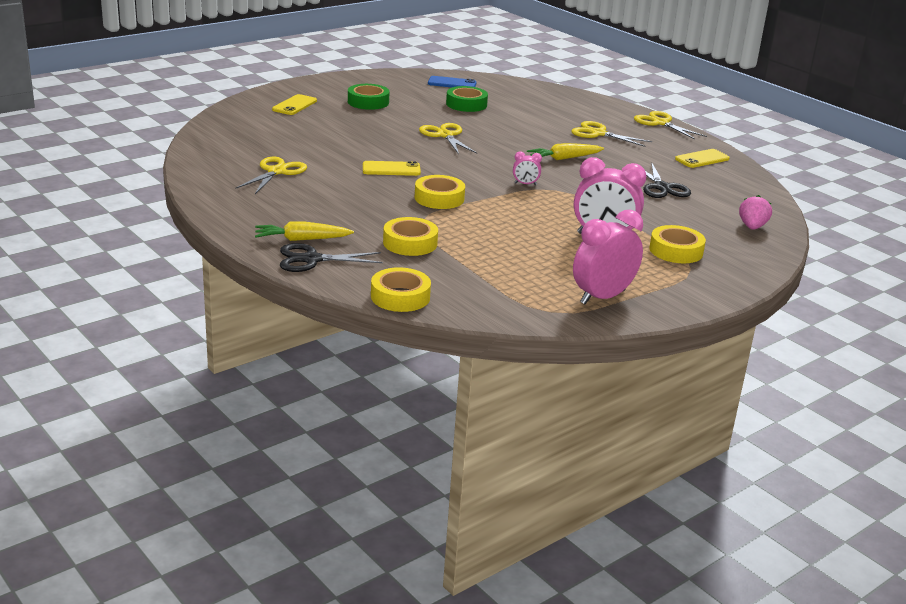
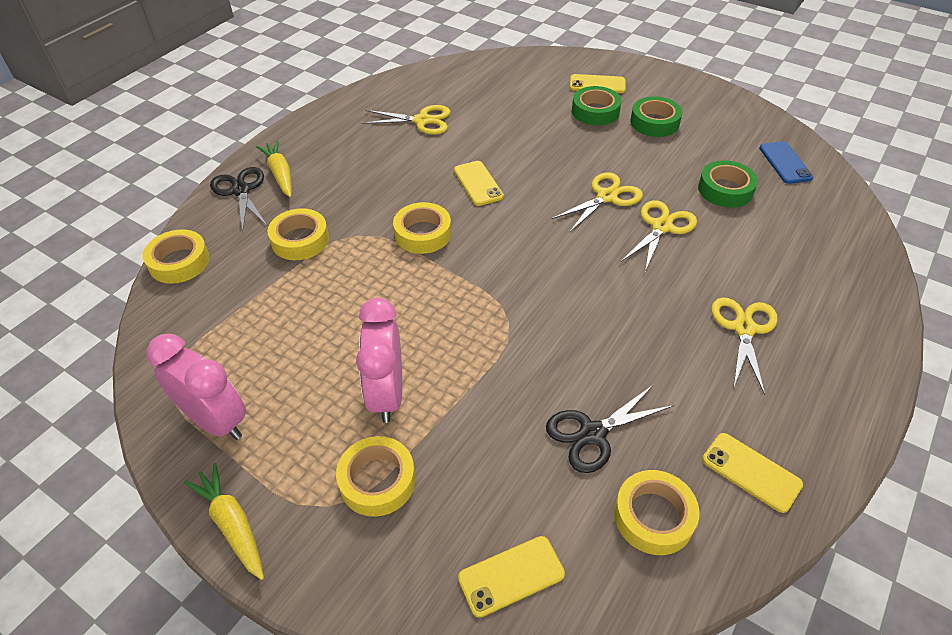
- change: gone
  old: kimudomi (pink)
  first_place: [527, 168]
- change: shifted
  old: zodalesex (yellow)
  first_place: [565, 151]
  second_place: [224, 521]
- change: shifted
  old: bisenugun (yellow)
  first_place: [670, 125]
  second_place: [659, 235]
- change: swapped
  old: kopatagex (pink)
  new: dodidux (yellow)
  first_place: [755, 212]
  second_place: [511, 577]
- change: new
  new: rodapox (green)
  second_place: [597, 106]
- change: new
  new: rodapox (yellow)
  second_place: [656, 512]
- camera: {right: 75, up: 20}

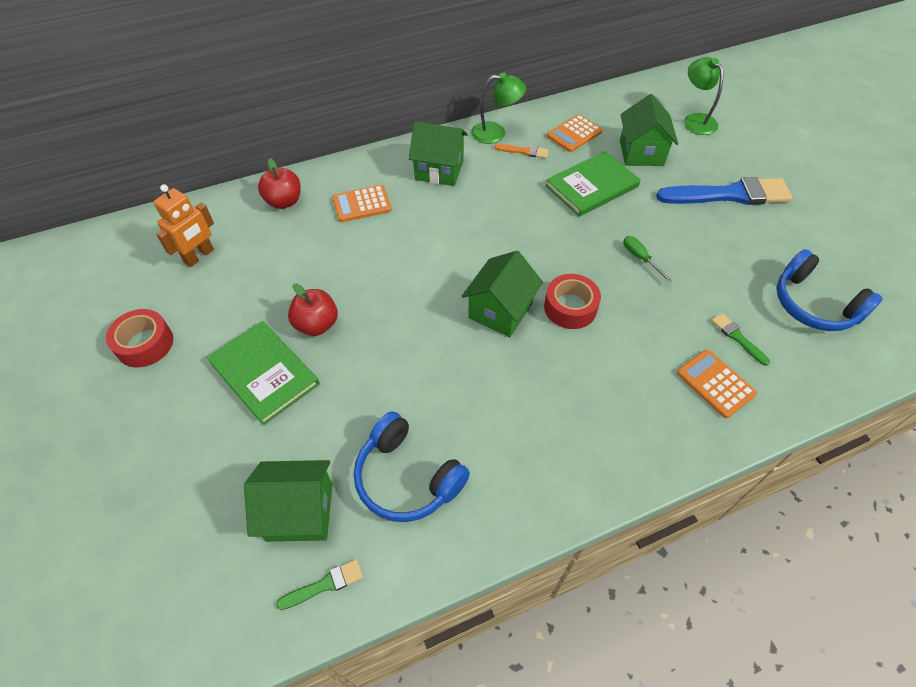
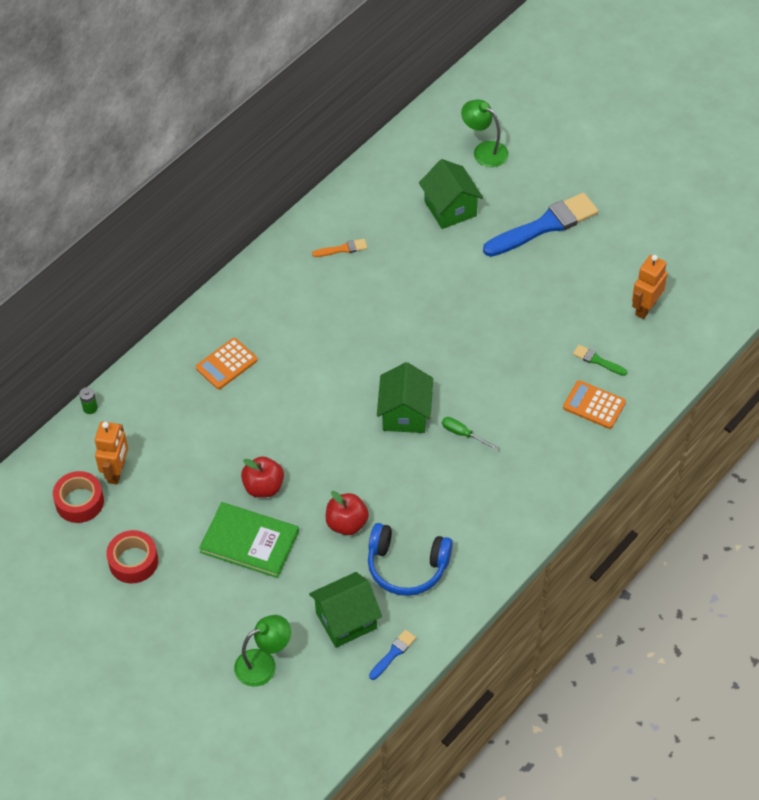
- change: shifted
  old: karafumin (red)
  first_place: [279, 183]
  second_place: [347, 513]
- change: repainted
  old: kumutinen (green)
  new: kumutinen (blue)
  first_place: [319, 584]
  second_place: [392, 655]
- change: gone
  old: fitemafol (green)
  first_place: [438, 154]
- change: shifted
  old: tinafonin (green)
  first_place: [498, 108]
  second_place: [262, 651]
- change: shifted
  old: rodapox (red)
  first_place: [572, 301]
  second_place: [78, 497]
- change: gone
  old: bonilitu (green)
  first_place: [593, 184]
- change: gone
  old: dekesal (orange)
  first_place: [575, 133]
- change: shifted
  old: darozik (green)
  first_place: [648, 259]
  second_place: [470, 433]
- change: swapped
  old: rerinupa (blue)
  new: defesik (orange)
  first_place: [830, 290]
  second_place: [650, 287]
- change: new
  new: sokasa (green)
  second_place: [88, 400]
- camera: {right: -25, up: 0}

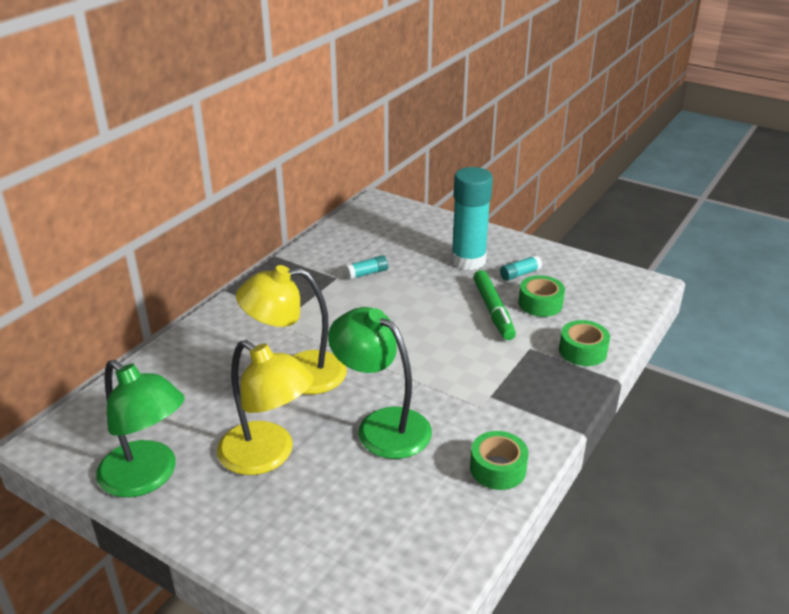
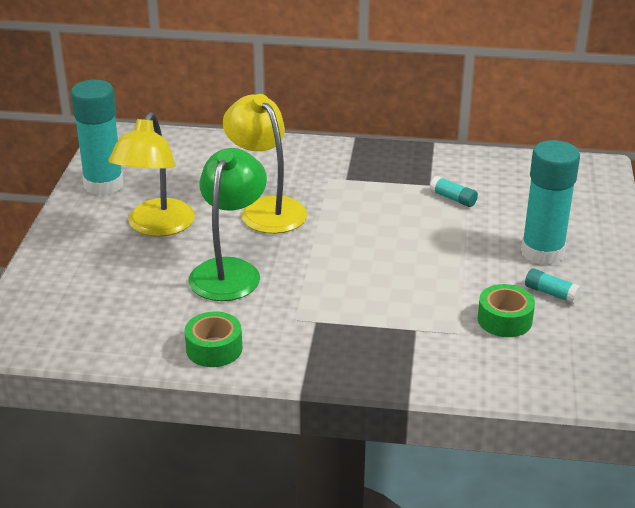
- change: swapped
  old: tinafonin (green)
  new: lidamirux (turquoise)
  first_place: [140, 428]
  second_place: [97, 138]
- change: gone
  old: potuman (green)
  first_place: [494, 305]
- change: gone
  old: rodapox (green)
  first_place: [584, 343]
- camera: {right: 65, up: 0}

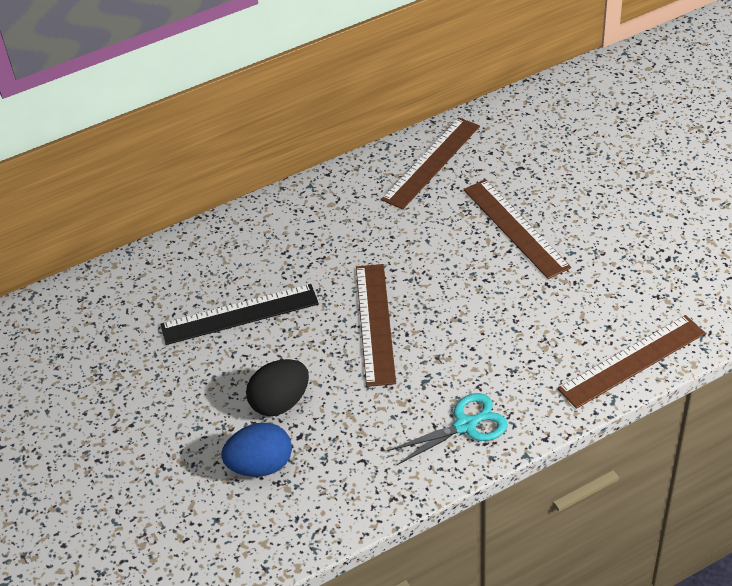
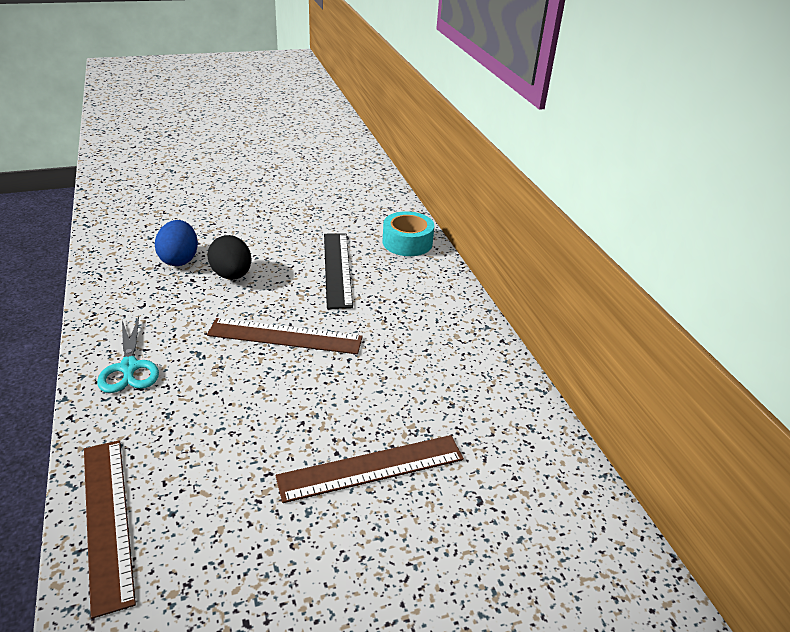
- change: gone
  old: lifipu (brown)
  first_place: [430, 163]
- change: new
  new: rodapox (turquoise)
  second_place: [408, 233]
- camera: {right: 95, up: -10}

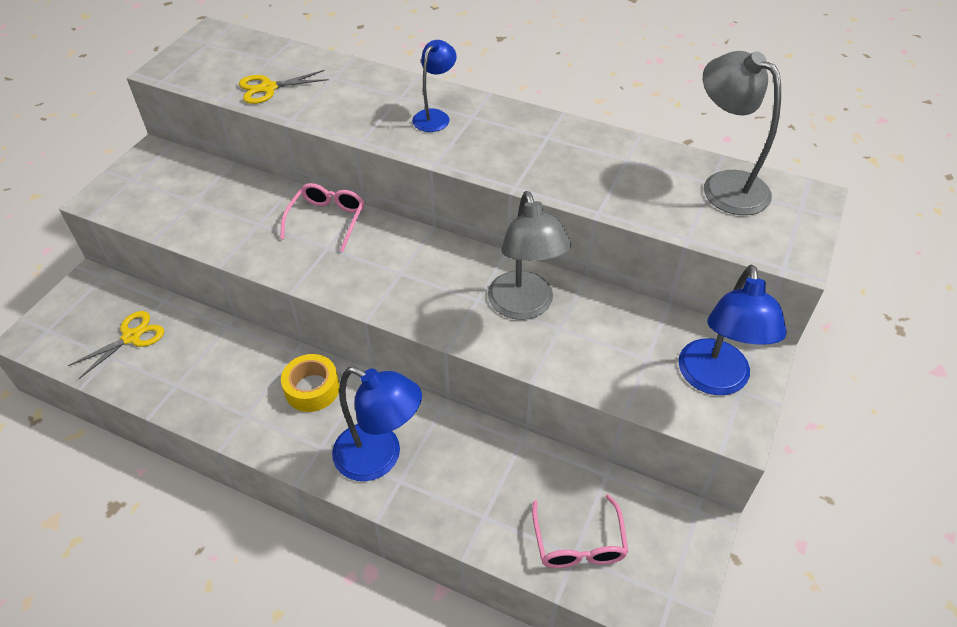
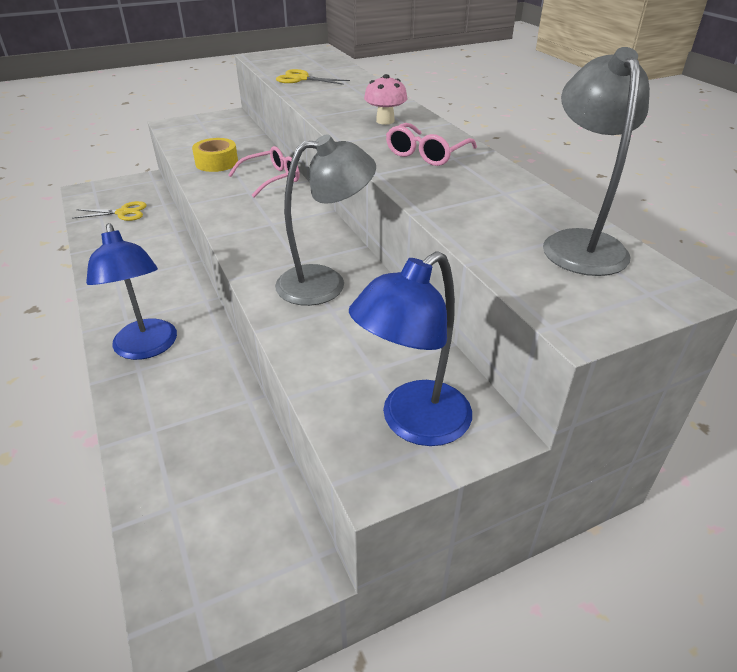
- change: shifted
  old: rodapox (yellow)
  first_place: [310, 383]
  second_place: [215, 155]
- change: swapped
  old: tinafonin (blue)
  new: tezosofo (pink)
  first_place: [434, 86]
  second_place: [385, 99]
- change: rotated
  old: tinafonin (grey)
  first_place: [529, 255]
  second_place: [325, 220]
  degrees: -135
- change: shifted
  old: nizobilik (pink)
  first_place: [580, 531]
  second_place: [431, 144]
- camera: {right: 40, up: -10}

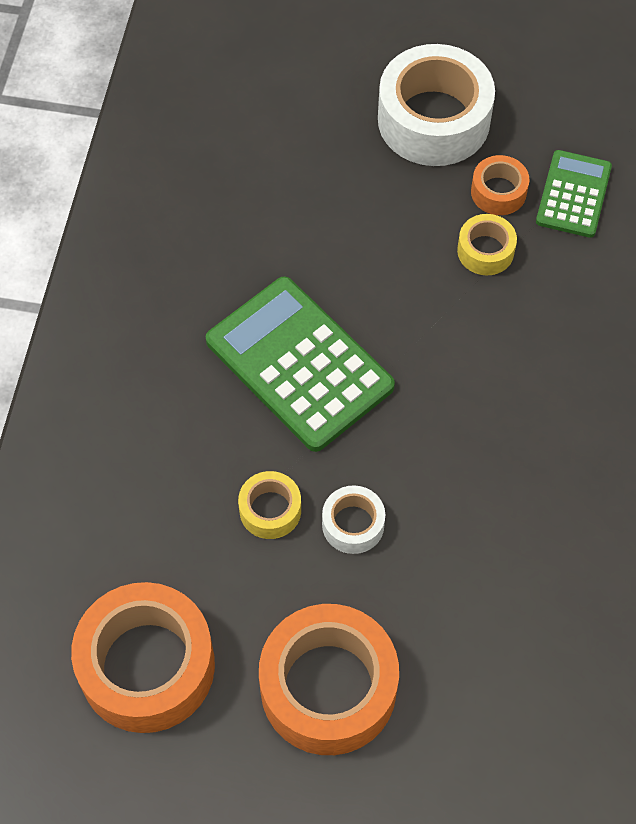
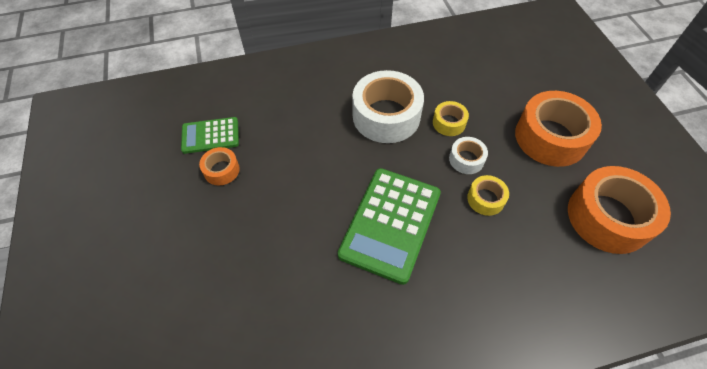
- change: shifted
  old: rodapox (white)
  first_place: [436, 105]
  second_place: [388, 106]
- change: shifted
  old: rodapox (yellow)
  first_place: [487, 244]
  second_place: [451, 118]
- camera: {right: -115, up: -5}

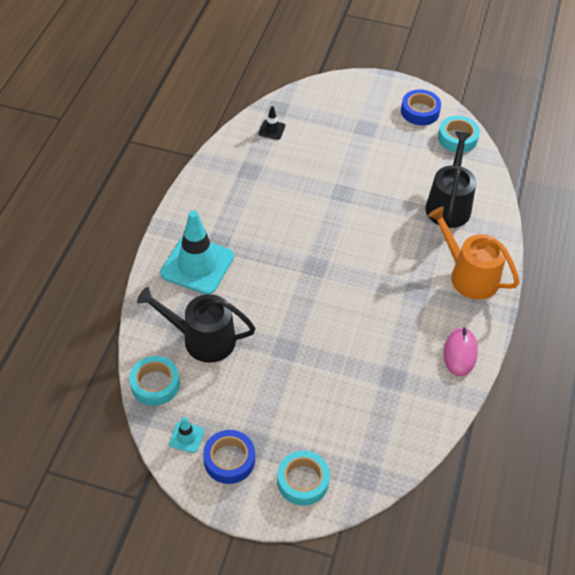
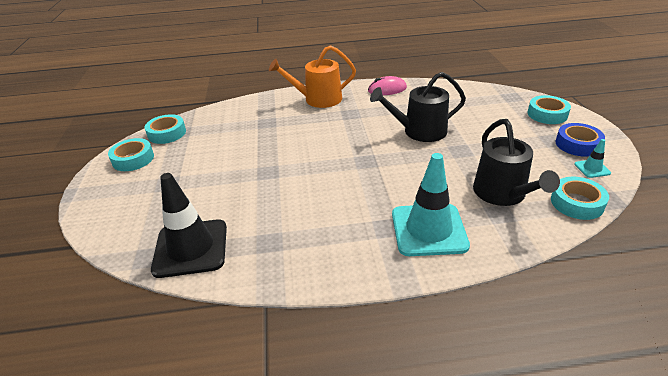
- change: scaled
  old: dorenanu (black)
  first_place: [271, 123]
  second_place: [189, 225]
  factor: 2.29
- change: repainted
  old: rodapox (blue)
  new: rodapox (turquoise)
  first_place: [421, 107]
  second_place: [131, 154]
- change: shifted
  old: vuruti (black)
  first_place: [450, 179]
  second_place: [418, 107]
- change: rotated
  old: vuruti (orange)
  first_place: [474, 253]
  second_place: [312, 76]
  degrees: 60
- camera: {right: -110, up: -15}

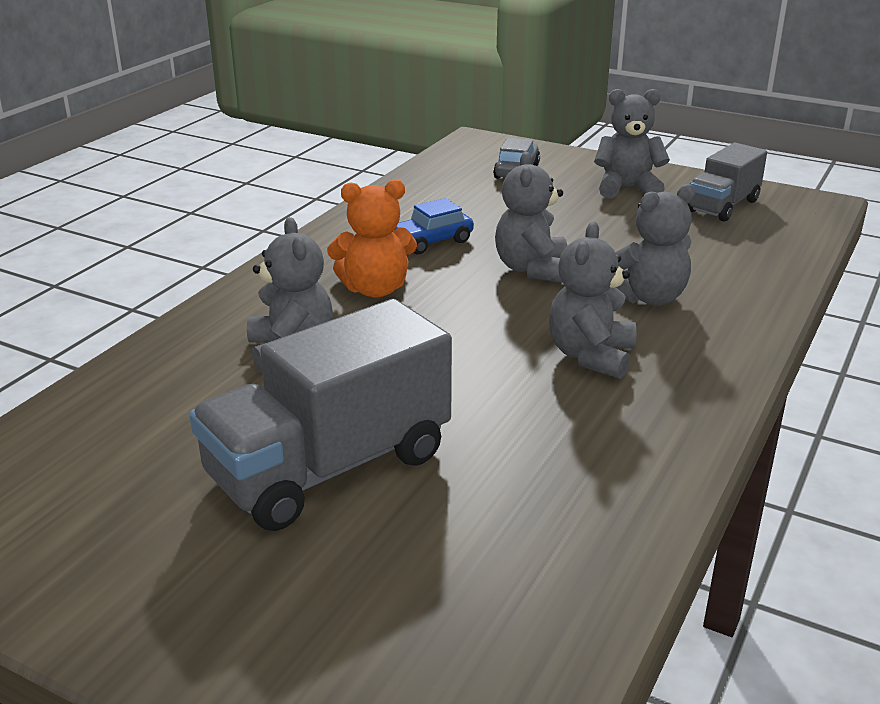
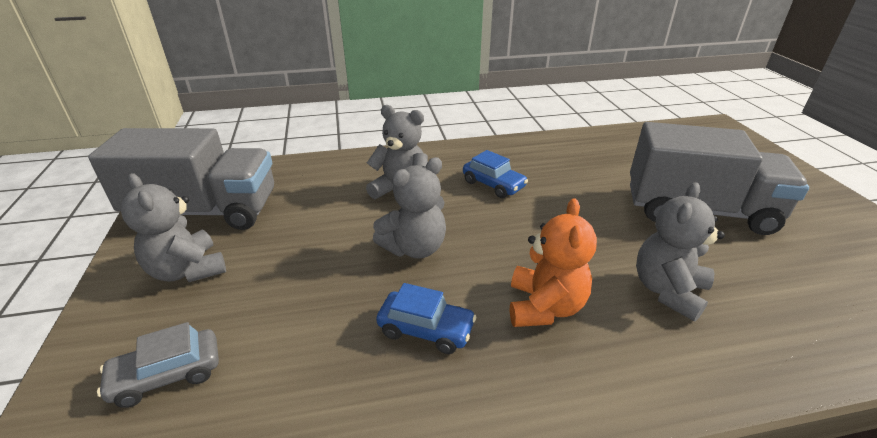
- change: rotated
  old: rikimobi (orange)
  first_place: [372, 238]
  second_place: [553, 262]
  degrees: 60
- change: swapped
  old: rikimobi (grey)
  new: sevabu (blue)
  first_place: [592, 300]
  second_place: [495, 174]
- change: scaled
  old: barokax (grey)
  first_place: [727, 182]
  second_place: [181, 179]
  factor: 1.72
- camera: {right: -130, up: 5}

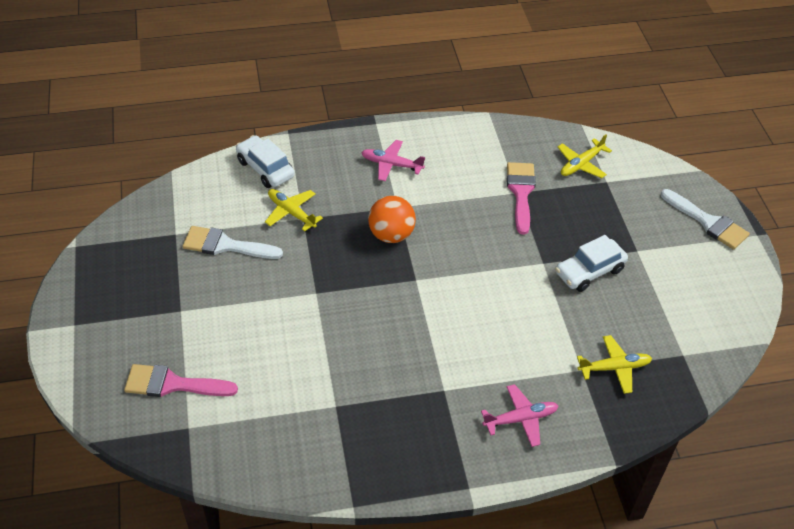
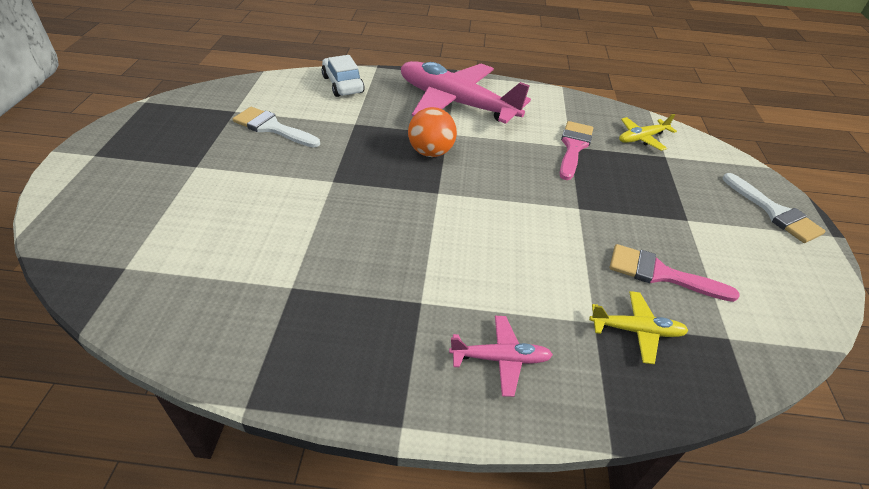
- change: shifted
  old: kumutinen (pink)
  first_place: [181, 380]
  second_place: [674, 273]
- change: gone
  old: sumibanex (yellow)
  first_place: [294, 210]
- change: scaled
  old: sumibanex (pink)
  first_place: [393, 160]
  second_place: [466, 92]
  factor: 2.26
- change: gone
  old: sevabu (white)
  first_place: [591, 263]
- camera: {right: 15, up: -5}

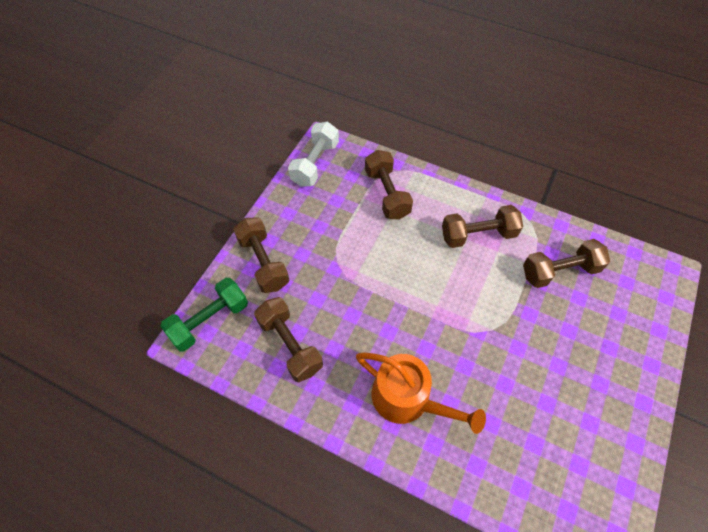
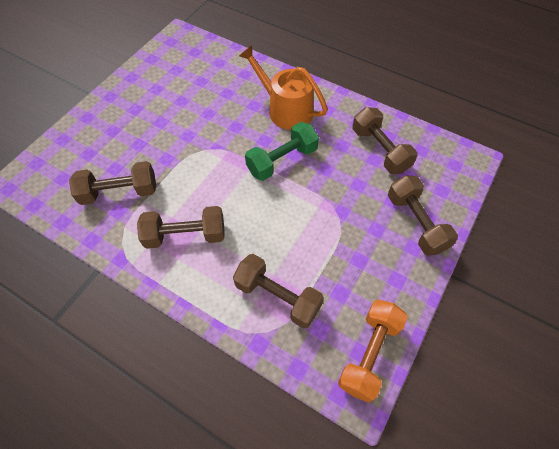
- change: shifted
  old: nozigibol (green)
  first_place: [204, 315]
  second_place: [282, 151]
- change: repainted
  old: nozigibol (white)
  new: nozigibol (orange)
  first_place: [313, 154]
  second_place: [373, 351]
- change: rotated
  old: nozigibol (brown)
  first_place: [389, 185]
  second_place: [278, 291]
  degrees: -45
- camera: {right: -175, up: 0}

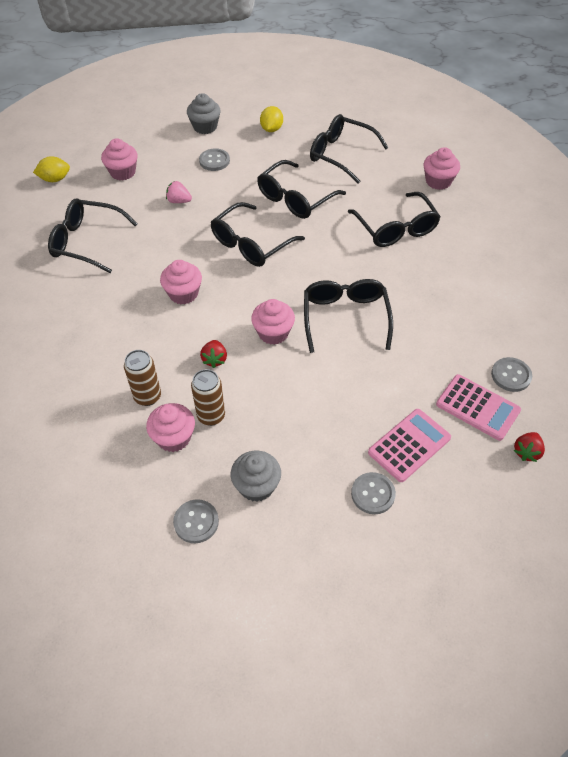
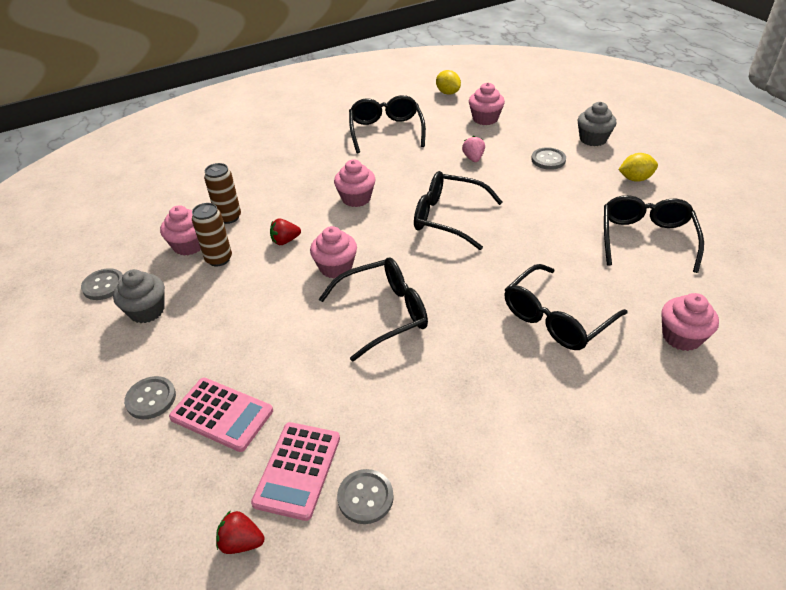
- change: gone
  old: nizobilik (black)
  first_place: [301, 189]
- camera: {right: 70, up: -10}

